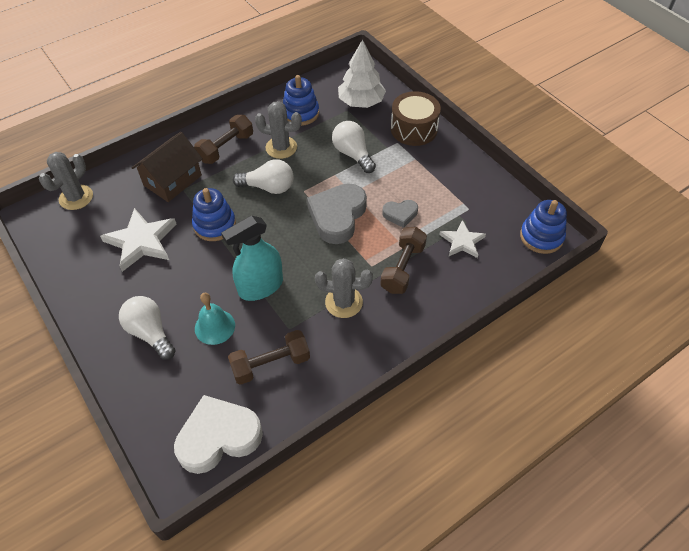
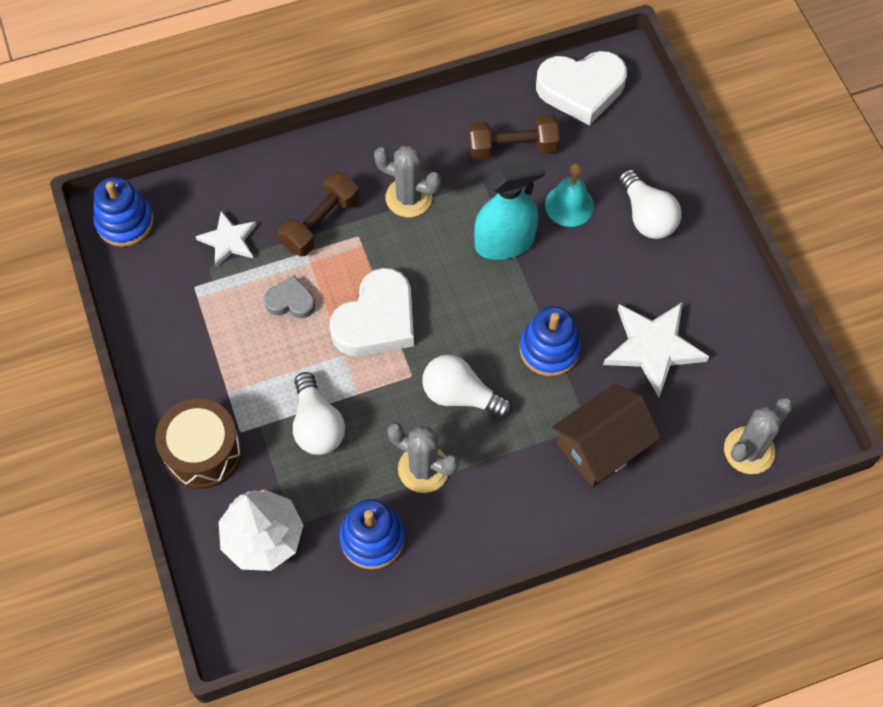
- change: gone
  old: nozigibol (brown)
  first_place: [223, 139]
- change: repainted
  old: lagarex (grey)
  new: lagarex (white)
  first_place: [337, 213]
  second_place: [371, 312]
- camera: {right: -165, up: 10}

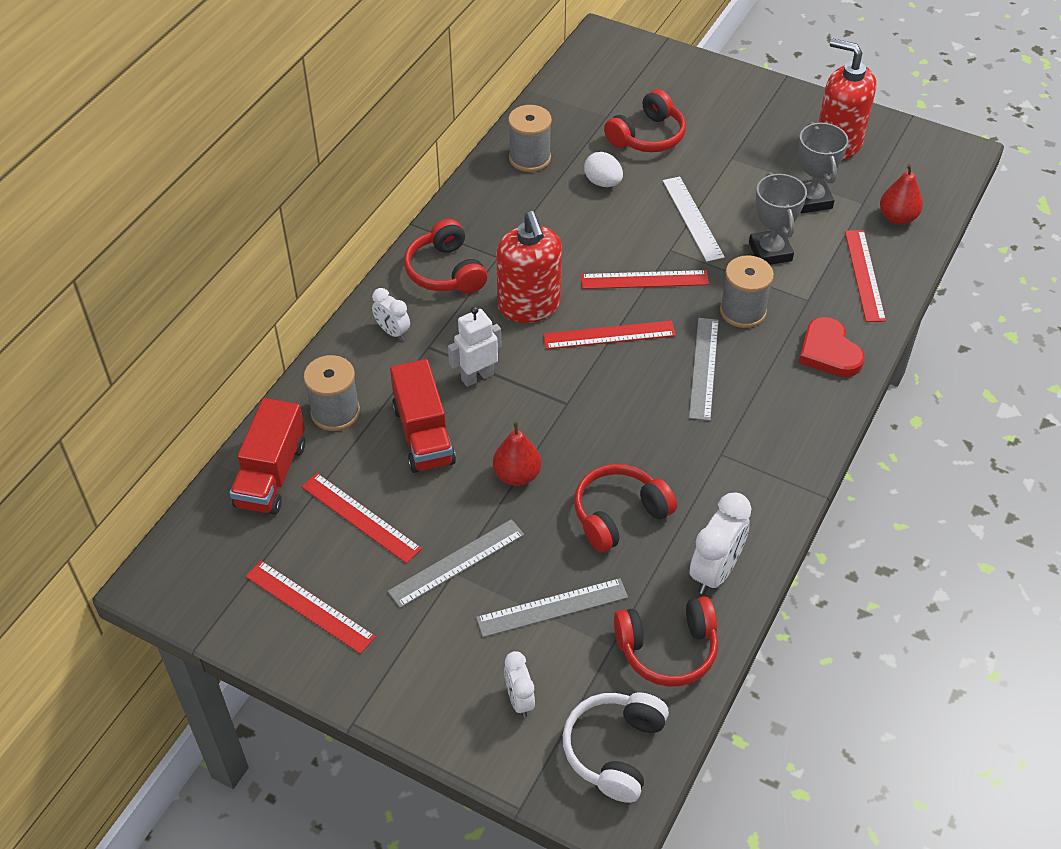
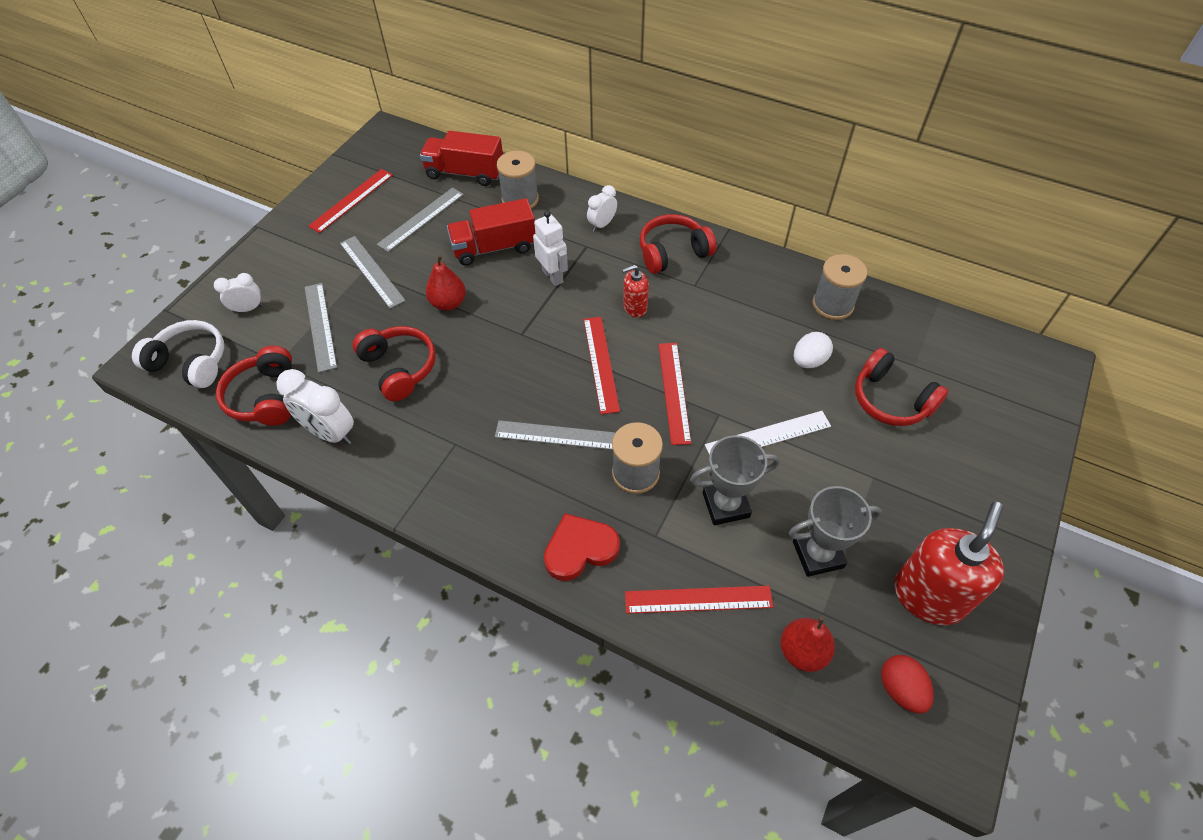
- change: repainted
  old: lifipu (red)
  new: lifipu (grey)
  first_place: [361, 518]
  second_place: [420, 219]
- change: scaled
  old: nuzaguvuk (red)
  first_place: [529, 267]
  second_place: [635, 291]
  factor: 0.51
- change: new
  new: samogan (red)
  second_place: [907, 684]
- camera: {right: 90, up: 5}

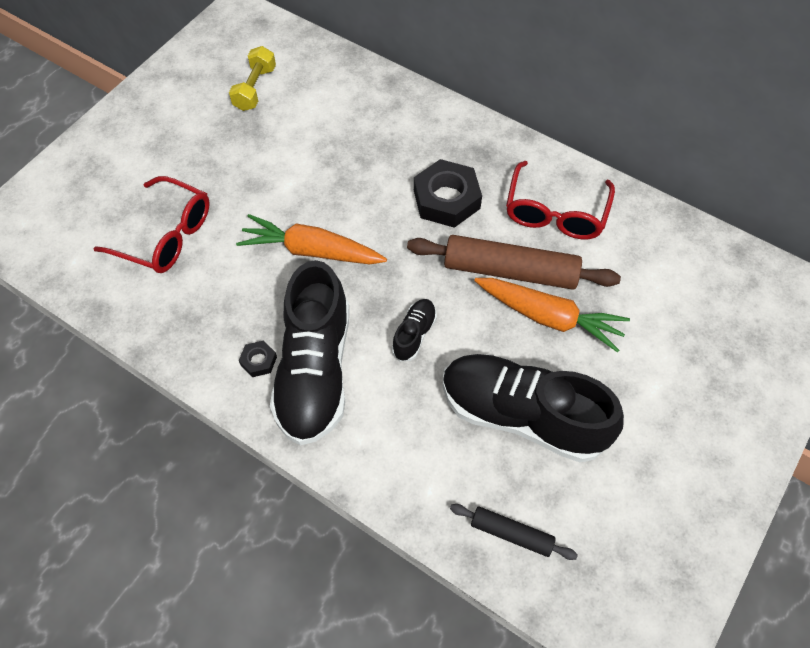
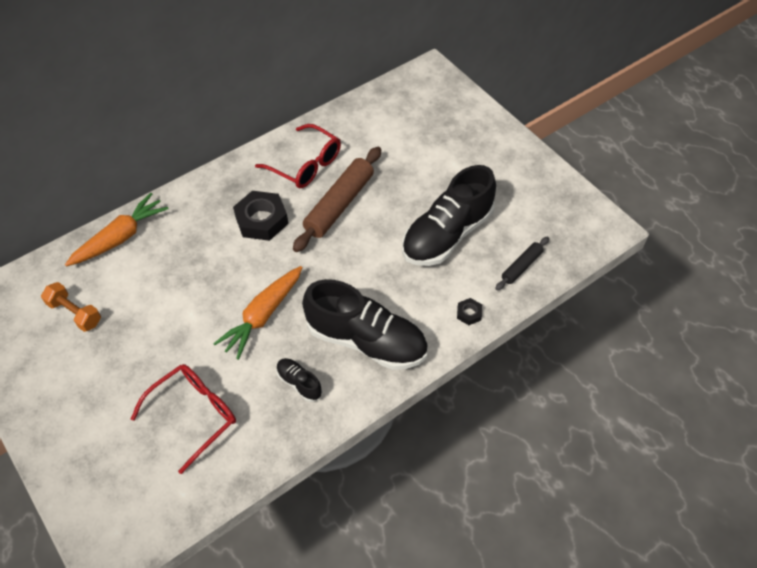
- change: repainted
  old: nozigibol (yellow)
  new: nozigibol (orange)
  first_place: [252, 78]
  second_place: [71, 307]
- change: shifted
  old: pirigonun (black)
  first_place: [258, 358]
  second_place: [469, 311]
- change: shifted
  old: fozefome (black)
  first_place: [414, 330]
  second_place: [299, 380]
- change: shifted
  old: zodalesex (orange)
  first_place: [552, 315]
  second_place: [117, 229]
- camera: {right: -70, up: -5}

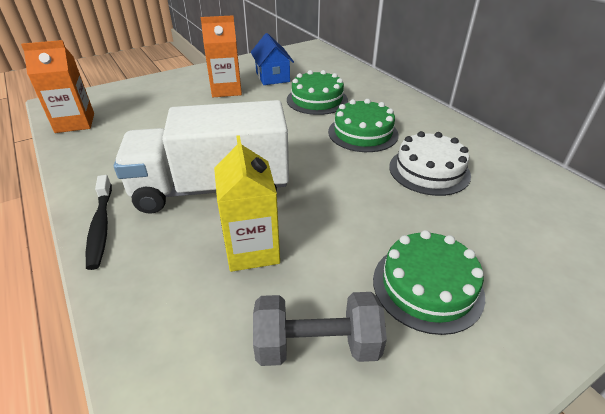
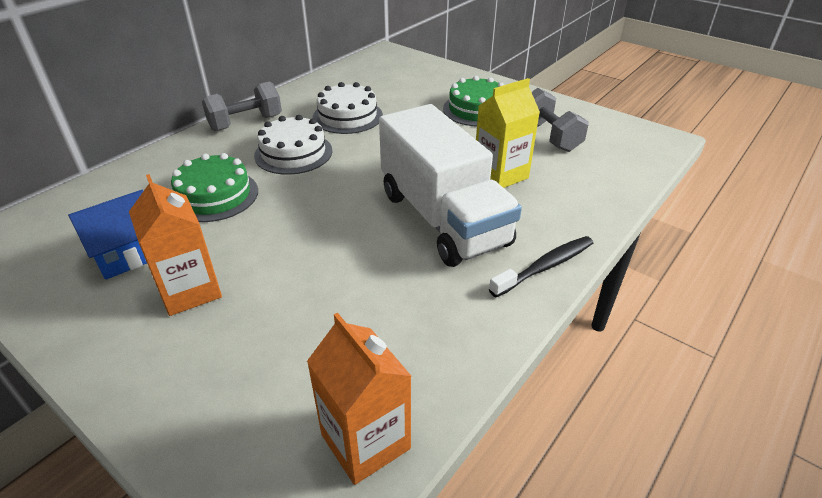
- change: repainted
  old: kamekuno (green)
  new: kamekuno (white)
  first_place: [363, 125]
  second_place: [293, 145]
- change: new
  new: nozigibol (grey)
  second_place: [242, 106]
- camera: {right: -110, up: 0}

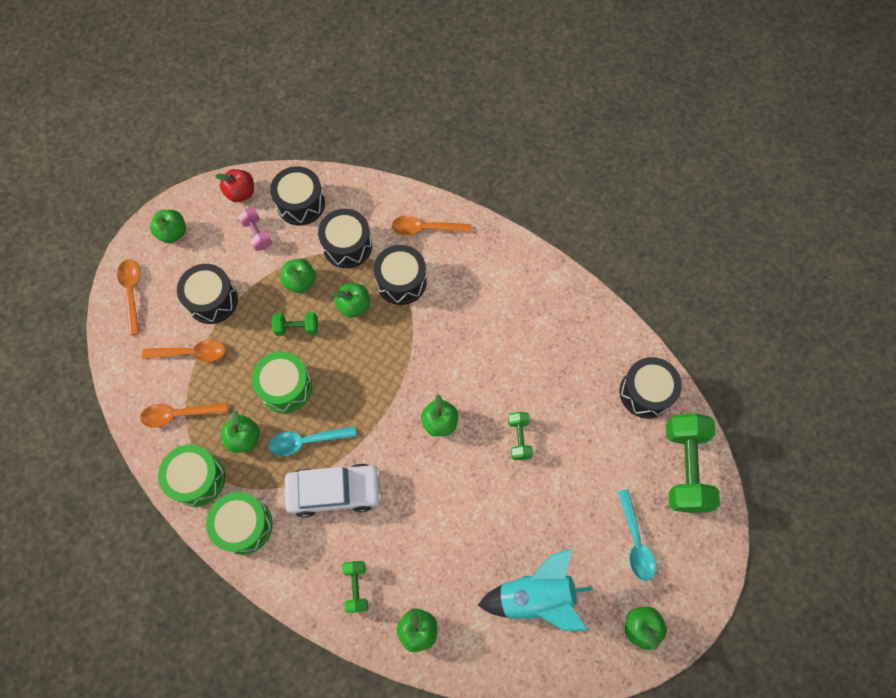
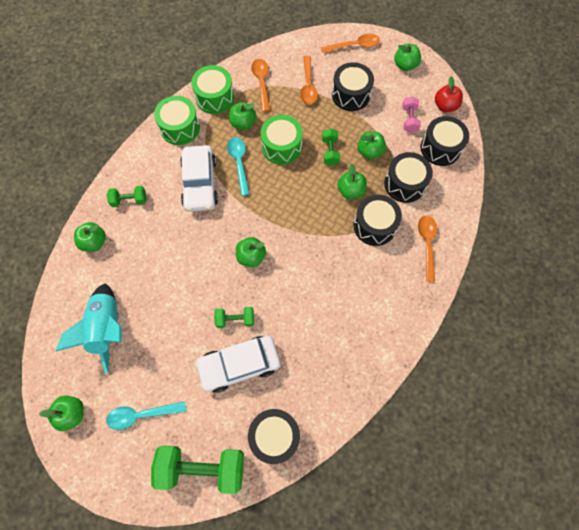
- change: rotated
  old: nozigibol (pink)
  first_place: [255, 229]
  second_place: [411, 114]
  degrees: -60
- change: new
  new: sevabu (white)
  second_place: [237, 364]
- camera: {right: 90, up: 0}

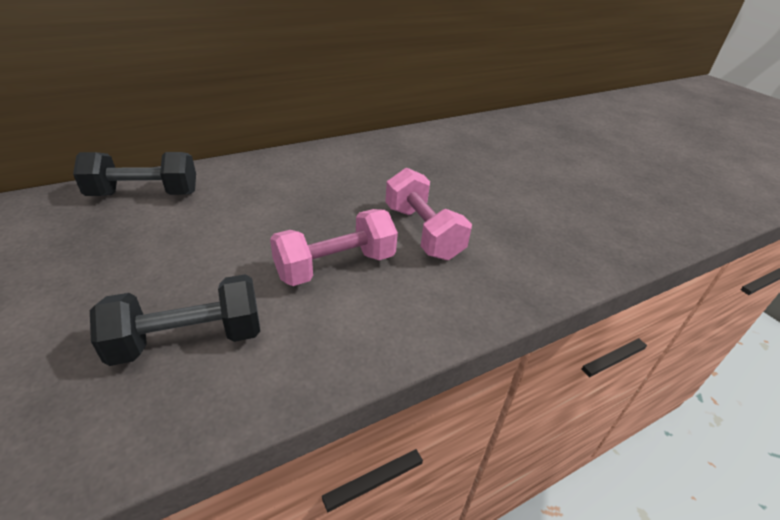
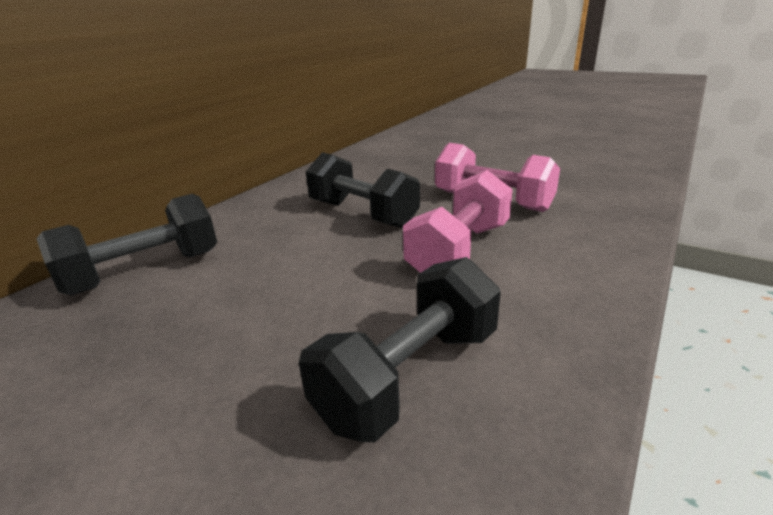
- change: new
  new: nozigibol (black)
  second_place: [363, 190]
- camera: {right: -25, up: -10}

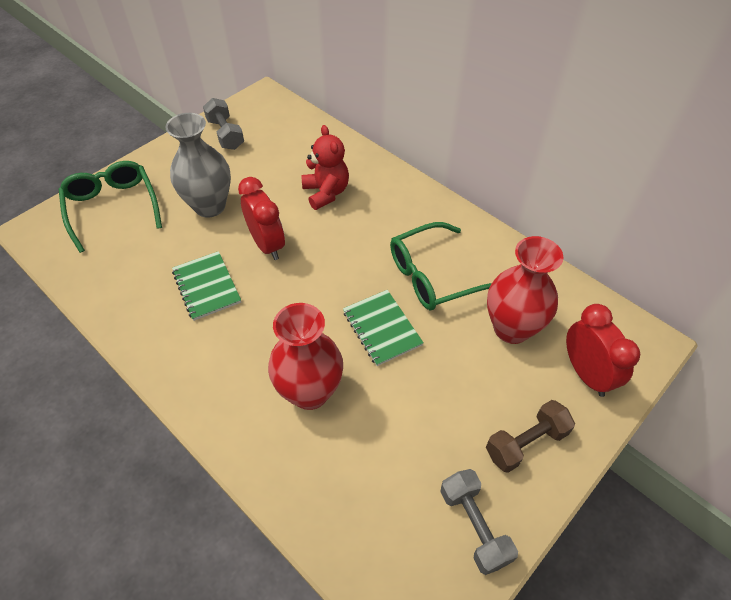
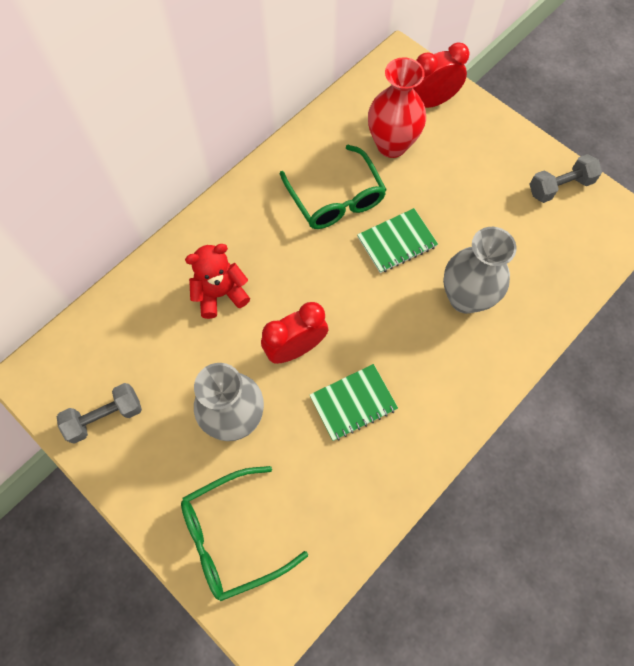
- change: repainted
  old: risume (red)
  new: risume (grey)
  first_place: [305, 356]
  second_place: [480, 270]
- change: gone
  old: nozigibol (brown)
  first_place: [530, 436]
- camera: {right: -90, up: 15}

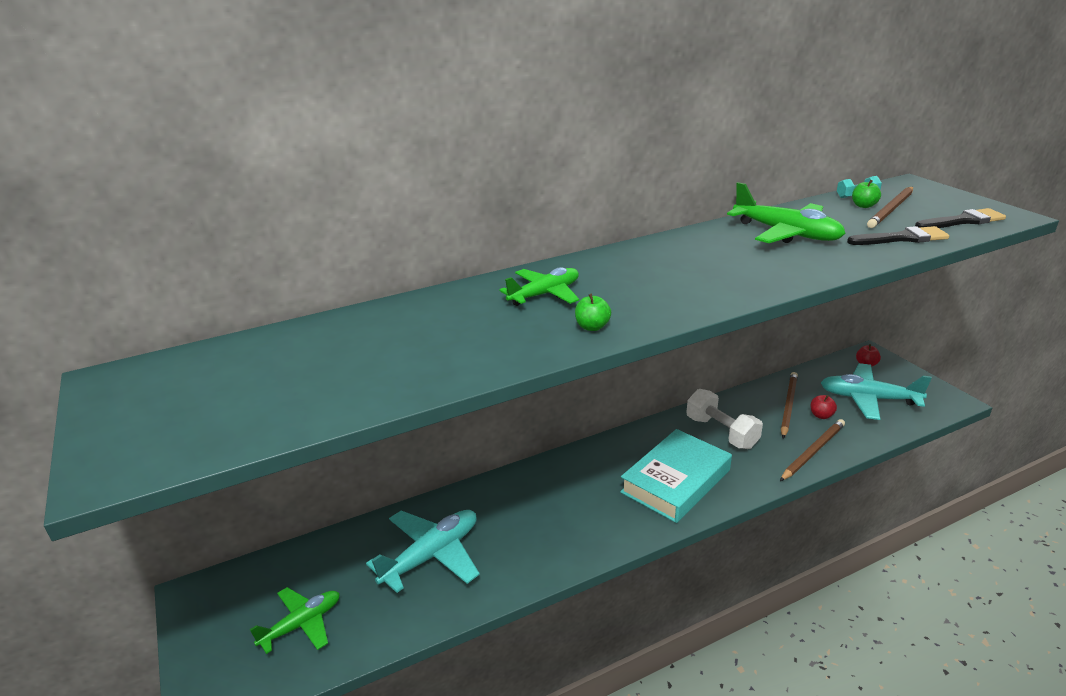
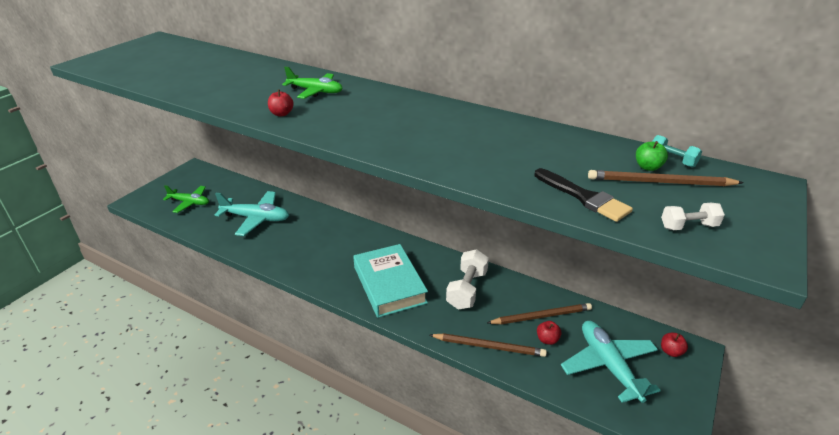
- change: repainted
  old: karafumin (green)
  new: karafumin (red)
  first_place: [593, 312]
  second_place: [281, 103]
- change: rotated
  old: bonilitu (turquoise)
  first_place: [676, 476]
  second_place: [390, 281]
  degrees: 60
- change: gone
  old: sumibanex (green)
  first_place: [786, 212]
- change: swapped
  old: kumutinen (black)
  new: nozigibol (white)
  first_place: [960, 218]
  second_place: [693, 216]
- camera: {right: 55, up: 5}

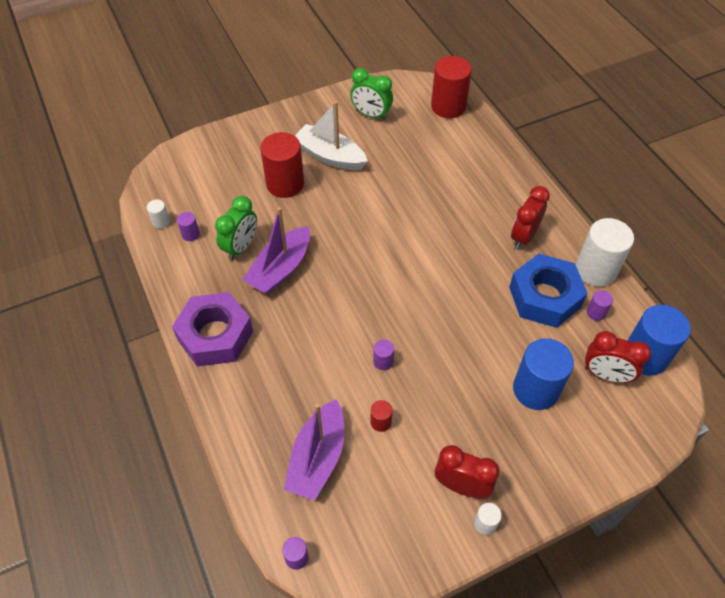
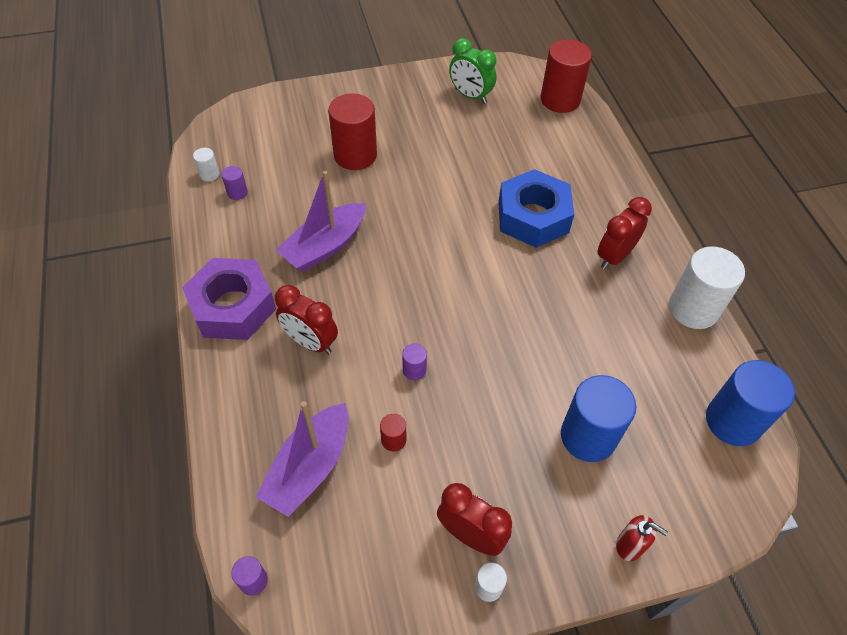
- change: gone
  old: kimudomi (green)
  first_place: [236, 228]
- change: gone
  old: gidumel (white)
  first_place: [331, 135]
- change: shifted
  old: pirigonun (blue)
  first_place: [548, 291]
  second_place: [536, 208]
- change: shifted
  old: kimudomi (red)
  first_place: [618, 357]
  second_place: [306, 319]
- change: gone
  old: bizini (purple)
  first_place: [600, 305]
- change: new
  new: nuzaguvuk (red)
  second_place: [642, 538]
- camera: {right: 10, up: 0}

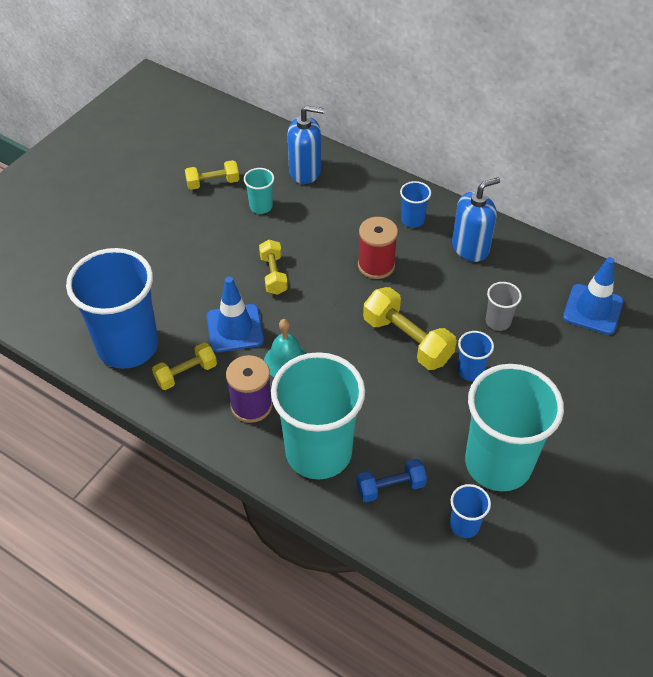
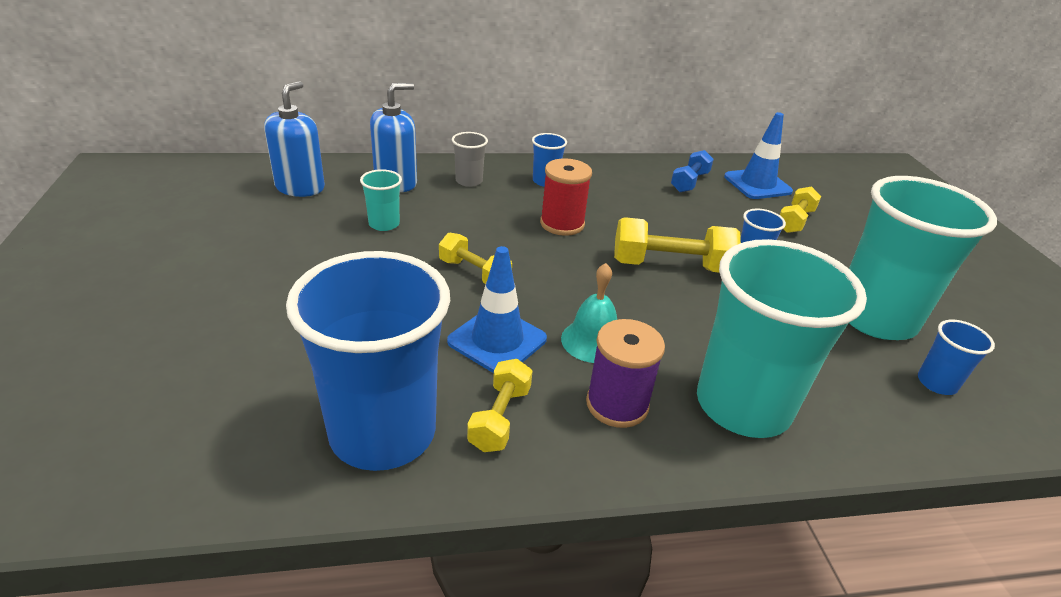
- change: shifted
  old: nozigibol (yellow)
  first_place: [212, 175]
  second_place: [800, 209]
- change: shifted
  old: nozigibol (blue)
  first_place: [391, 480]
  second_place: [692, 171]
- change: shifted
  old: nuzaguvuk (blue)
  first_place: [476, 219]
  second_place: [294, 139]
- change: shifted
  old: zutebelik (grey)
  first_place: [504, 306]
  second_place: [470, 159]
- camera: {right: -45, up: -15}

